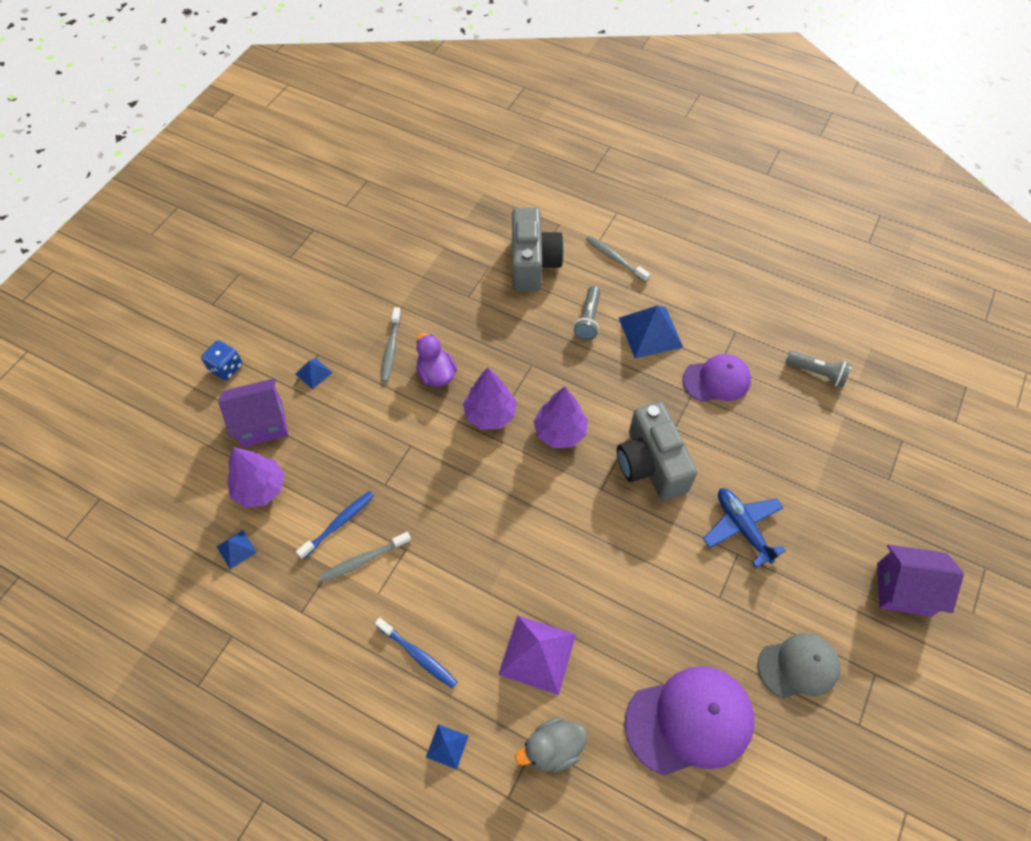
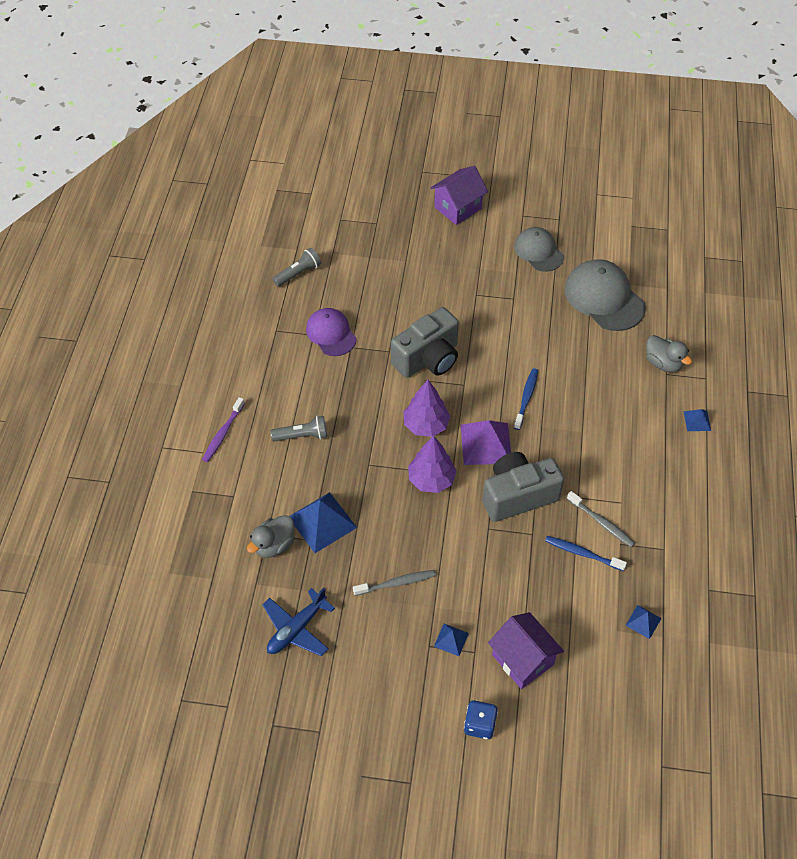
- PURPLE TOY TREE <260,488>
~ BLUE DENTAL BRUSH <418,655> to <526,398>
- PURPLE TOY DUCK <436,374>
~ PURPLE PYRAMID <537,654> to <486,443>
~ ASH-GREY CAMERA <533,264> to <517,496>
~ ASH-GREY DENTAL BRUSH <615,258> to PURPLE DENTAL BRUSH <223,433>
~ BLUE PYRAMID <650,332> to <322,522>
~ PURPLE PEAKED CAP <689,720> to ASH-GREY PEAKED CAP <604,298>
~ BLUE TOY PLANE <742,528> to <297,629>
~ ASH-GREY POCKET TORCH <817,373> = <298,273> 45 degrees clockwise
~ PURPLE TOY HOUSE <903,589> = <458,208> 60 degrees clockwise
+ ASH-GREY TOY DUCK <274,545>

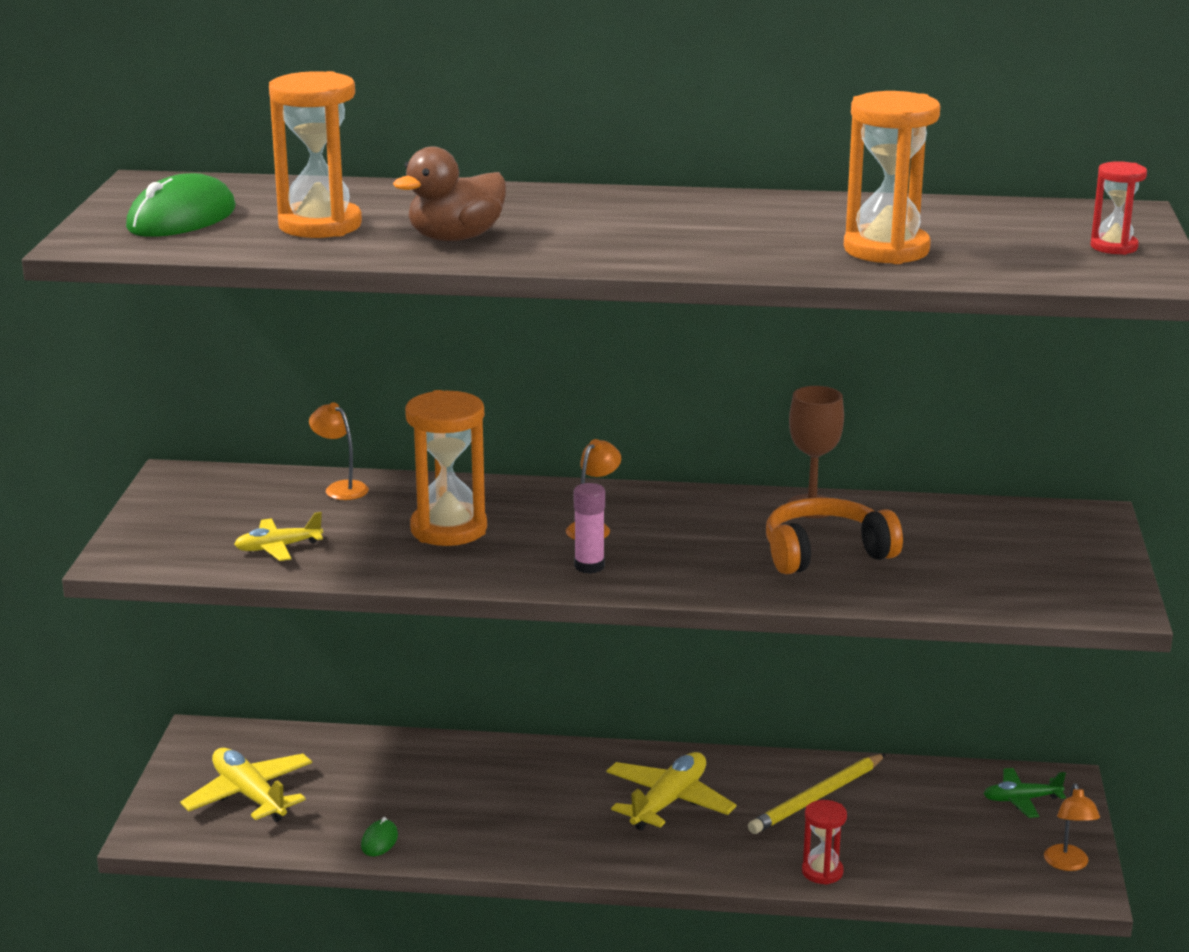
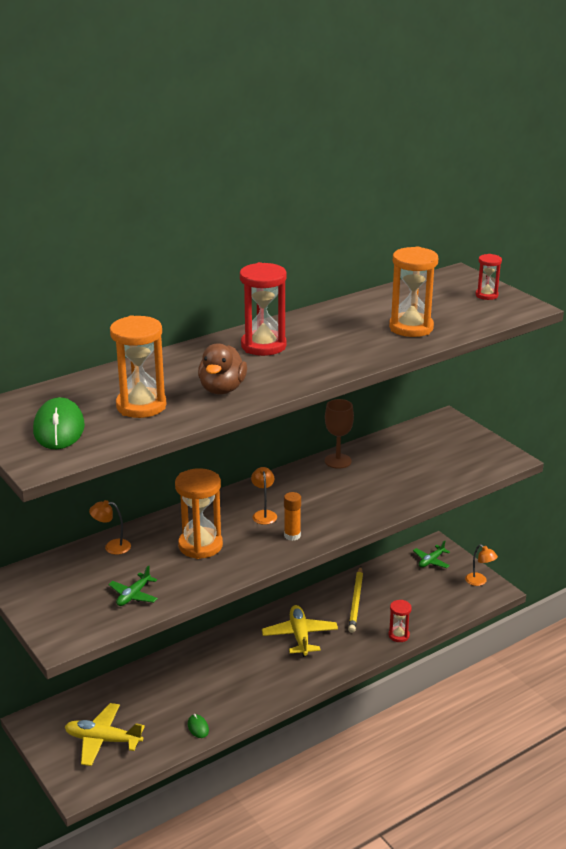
~ YELLOW TOY PLANE <278,548> to GREEN TOY PLANE <133,595>
~ ROSE-PINK GLUE STICK <589,566> to ORANGE GLUE STICK <292,535>
- ORANGE HEADPHONES <825,553>
+ CRIMSON HOURGLASS <263,346>

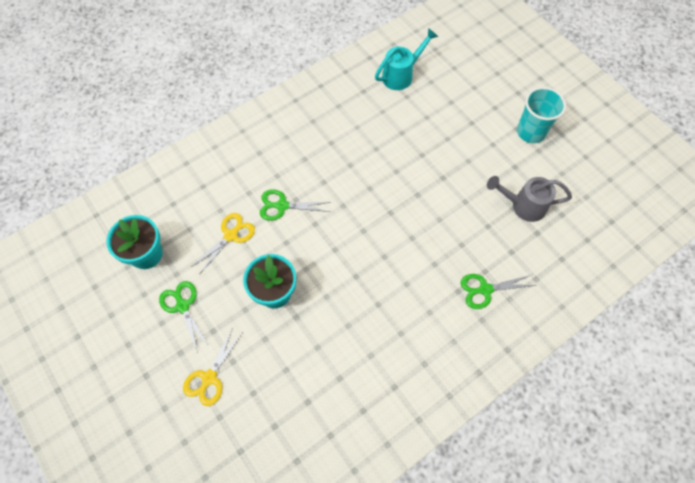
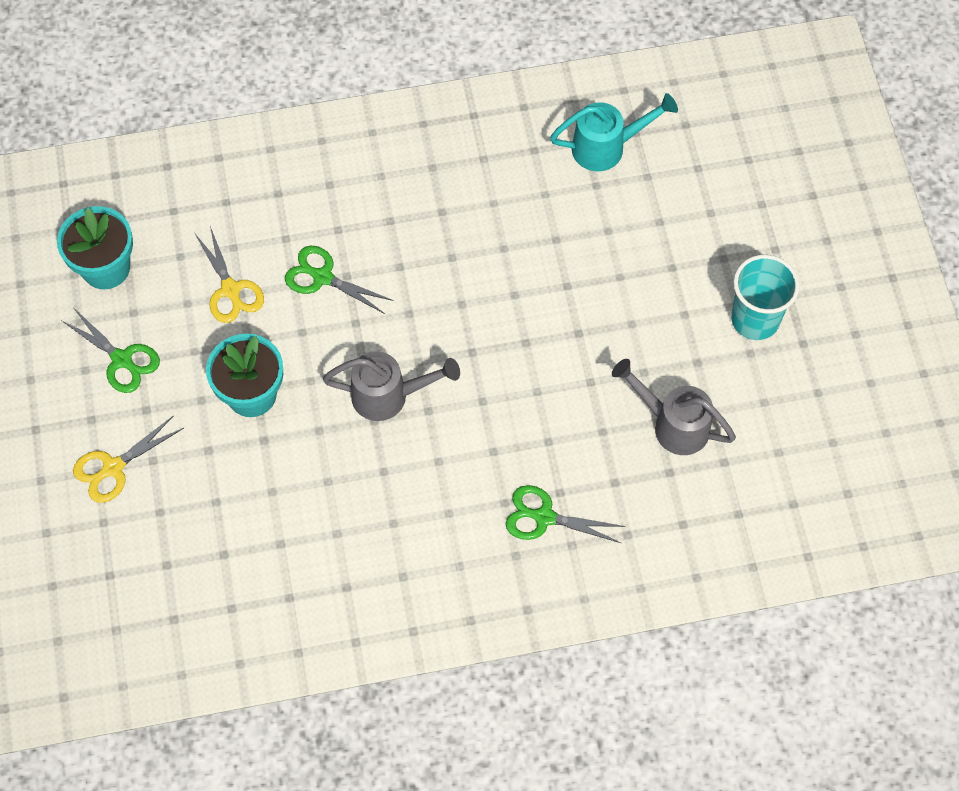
~ GREEN PAIR OF SCISSORS <182,306> = <122,359> 135 degrees clockwise
~ YELLOW PAIR OF SCISSORS <230,235> = <230,290> 90 degrees clockwise
+ ASH-GREY SPRINKLING CAN <389,396>

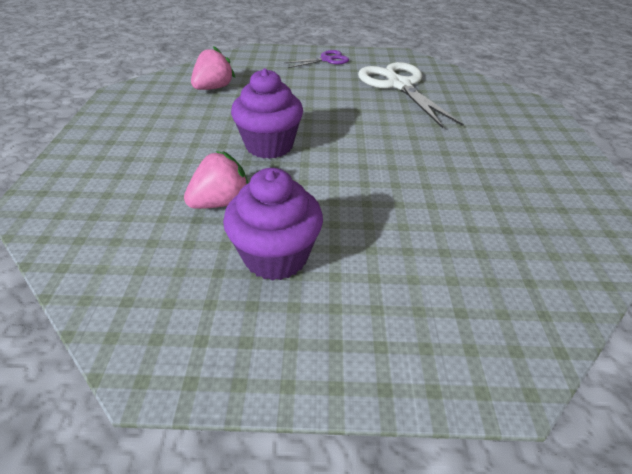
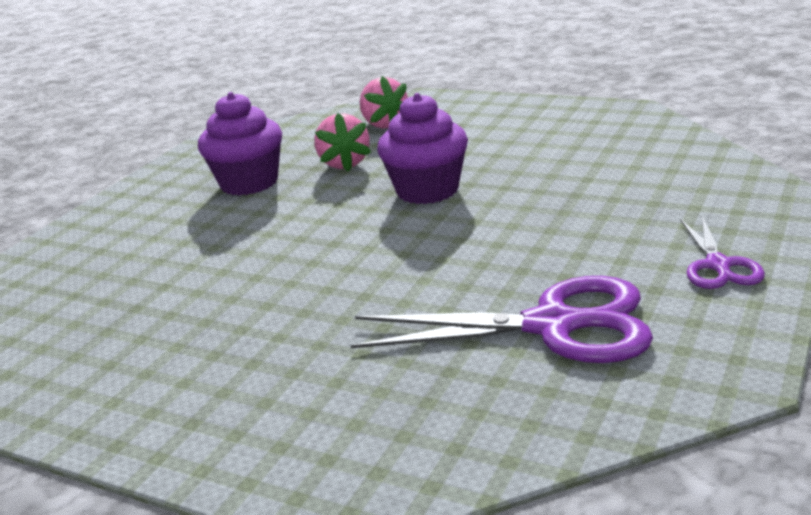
~ ROSE-PINK STRAWBERRY <214,88> to <384,124>
~ PURE WHITE PAIR OF SCISSORS <399,85> to PURPLE PAIR OF SCISSORS <552,326>

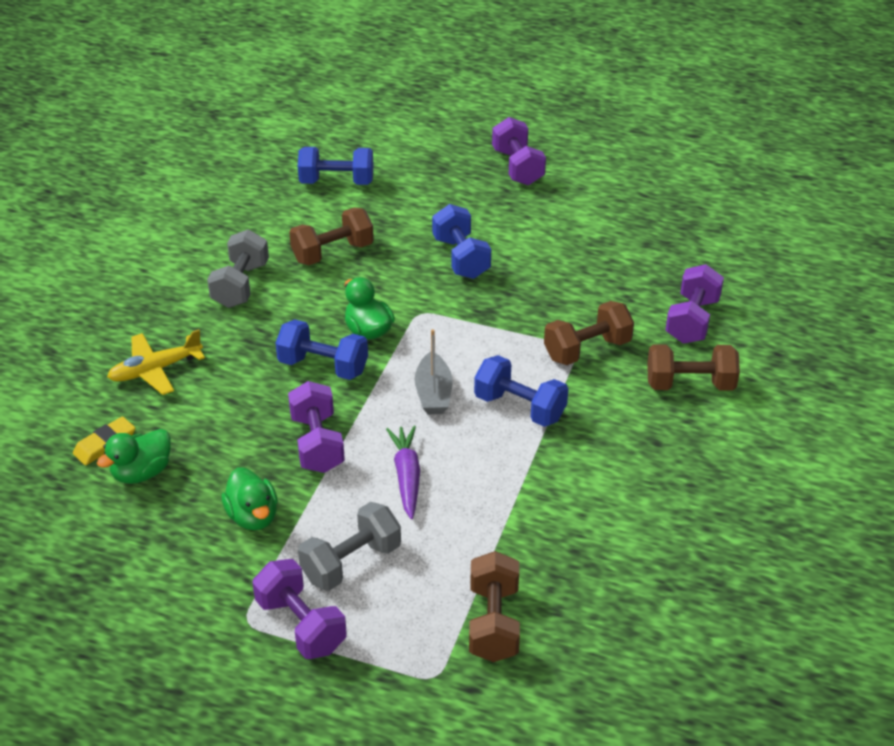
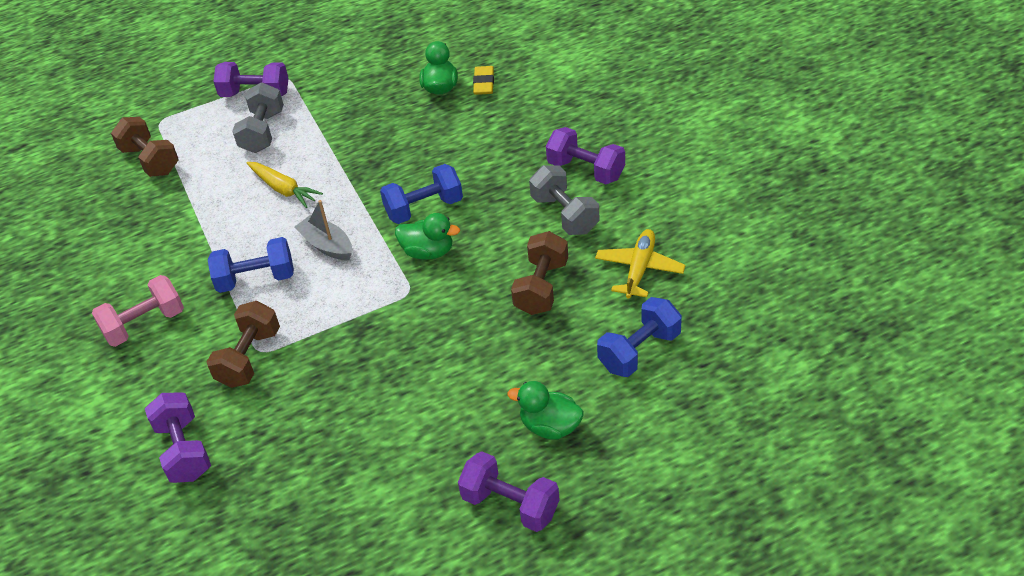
~ YELLOW TOY PLANE <155,370> to <639,269>
~ GREEN TOY DUCK <253,516> to <550,426>
~ PURPLE FREE WEIGHT <317,443> to <586,170>
~ PURPLE CARROT <406,476> to YELLOW CARROT <283,189>
- BLUE FREE WEIGHT <461,258>
- RUSSET FREE WEIGHT <690,384>
+ ROSE-PINK FREE WEIGHT <144,324>

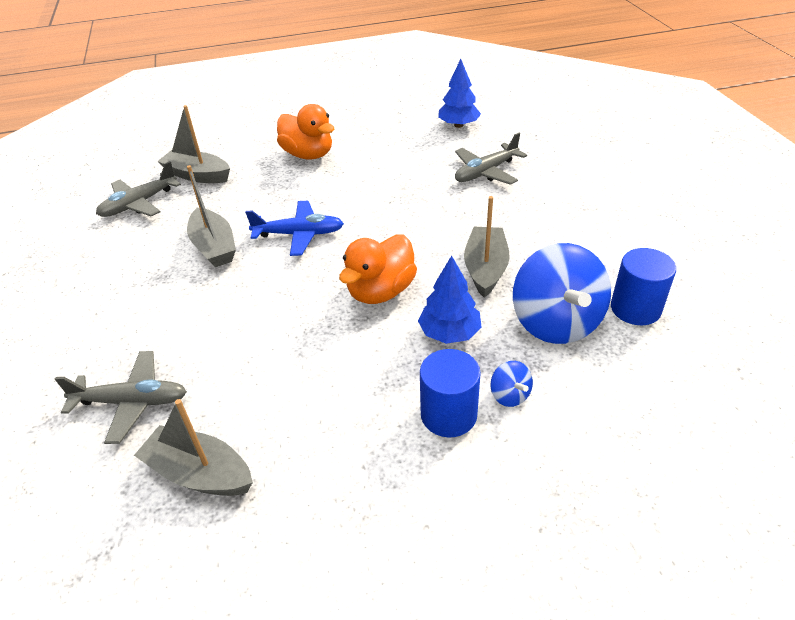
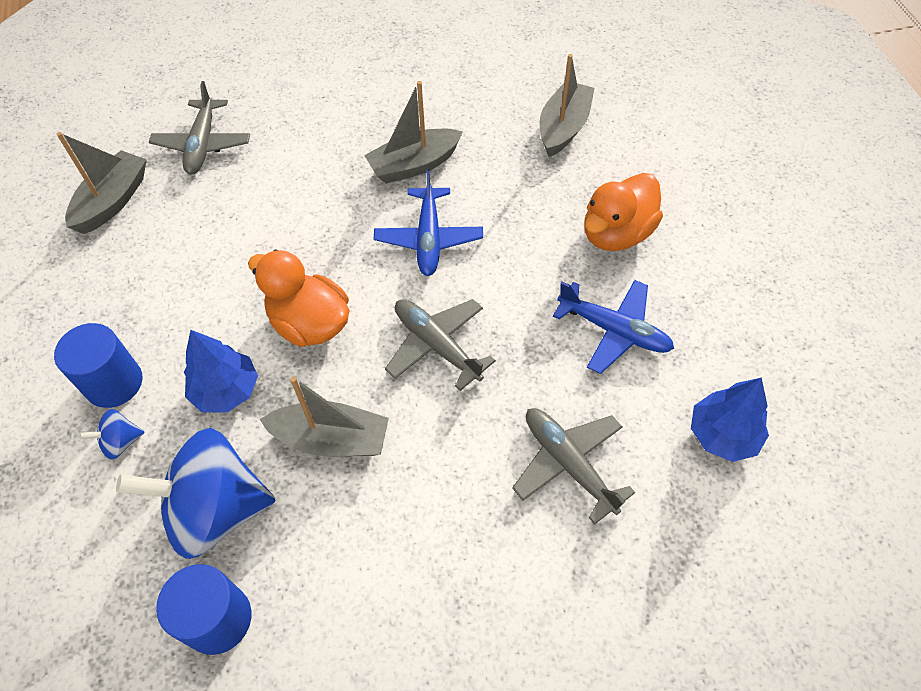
~ ASH-GREY TOY PLANE <139,204> to <436,345>
+ BLUE TOY PLANE <614,331>

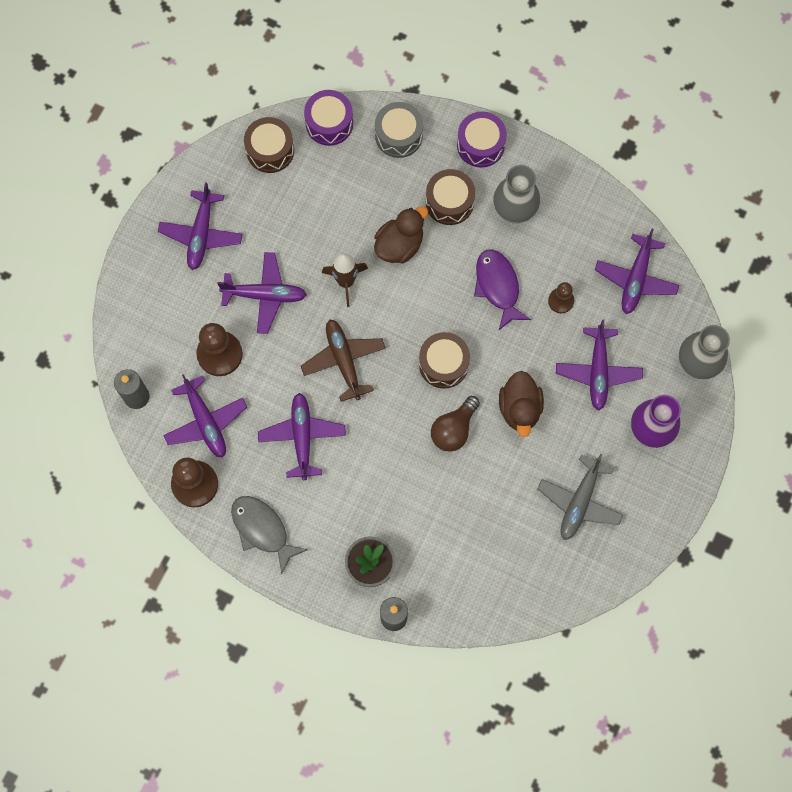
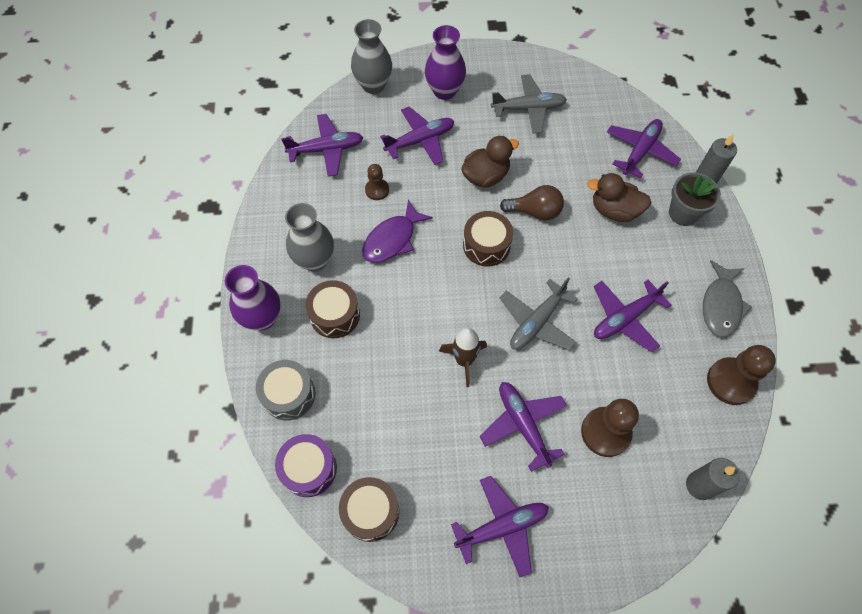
~ PURPLE TOY PLANE <205,422> to <640,151>
~ RUSSET TOY PLANE <344,361> to ASH-GREY TOY PLANE <537,322>
~ RUSSET TOY DUCK <399,245> to <614,210>
~ PURPLE SNARE DRUM <480,145> to PURPLE FLOWER VASE <262,318>

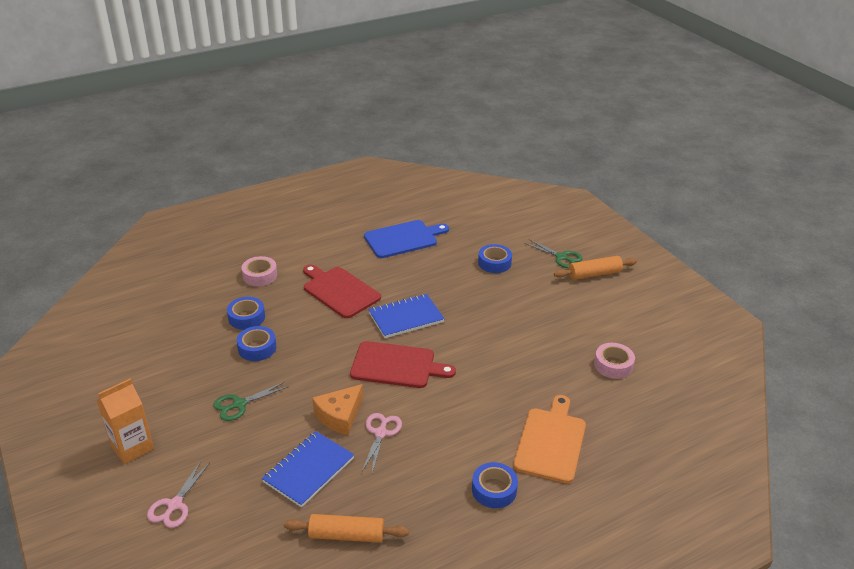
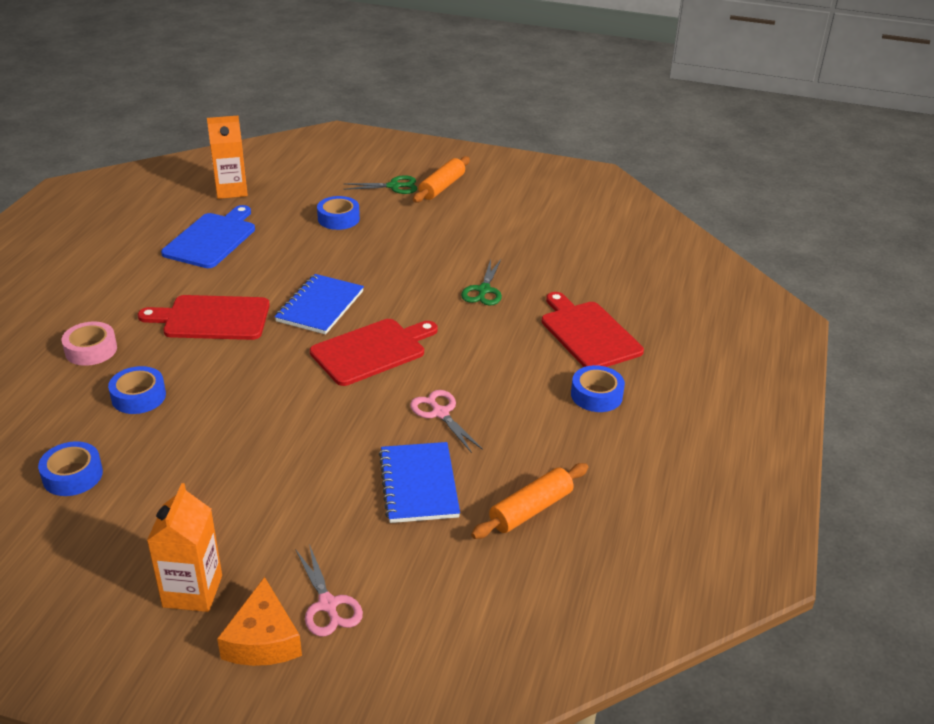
~ GREEN PAIR OF SCISSORS <239,404> to <484,290>
~ BLUE TAPE <257,348> to <72,475>
~ ORANGE CHEESE WEDGE <339,415> to <263,639>
~ ORANGE BREAD BOARD <551,442> to CRIMSON BREAD BOARD <588,334>
- ROSE-PINK TAPE <613,365>
+ ORANGE MILK CARTON <231,190>

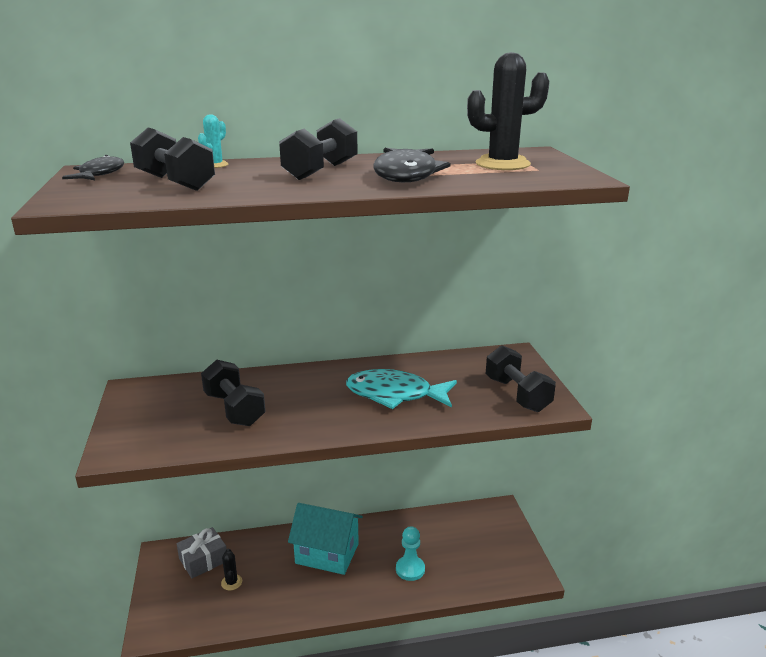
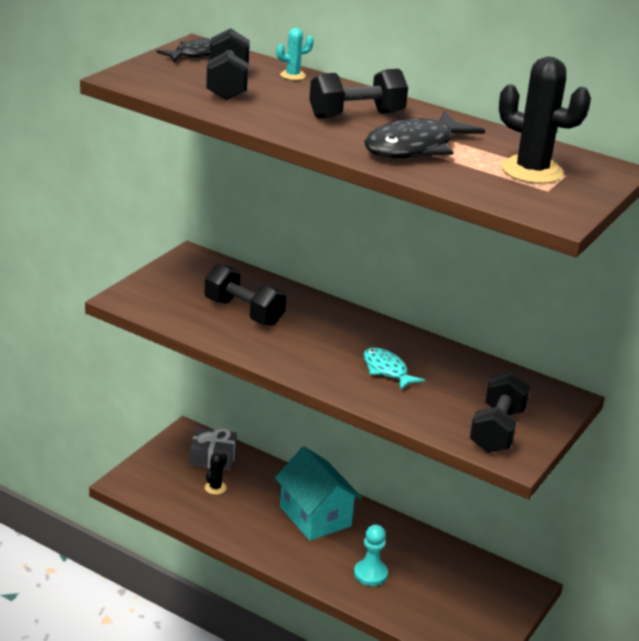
~ EBONY FREE WEIGHT <234,409> = <244,312> 60 degrees counterclockwise
~ TEAL FISH <395,394> = <386,370> x0.59

